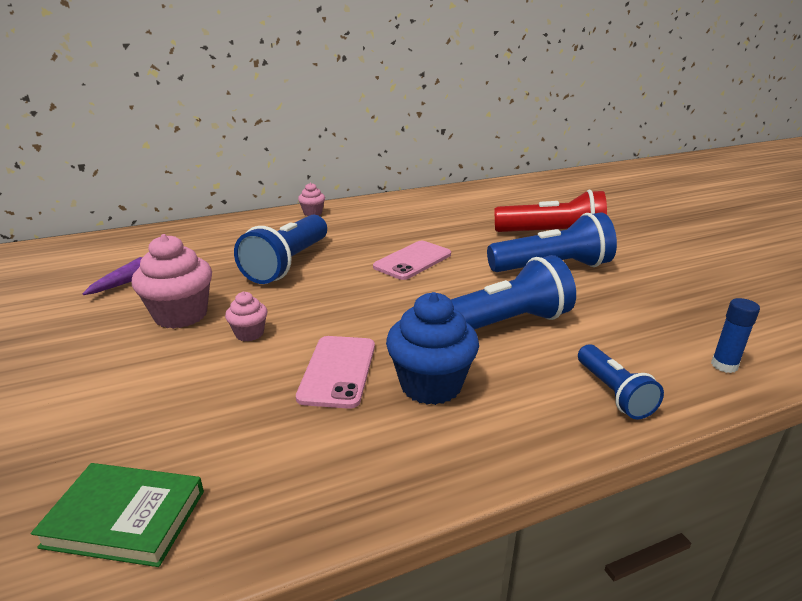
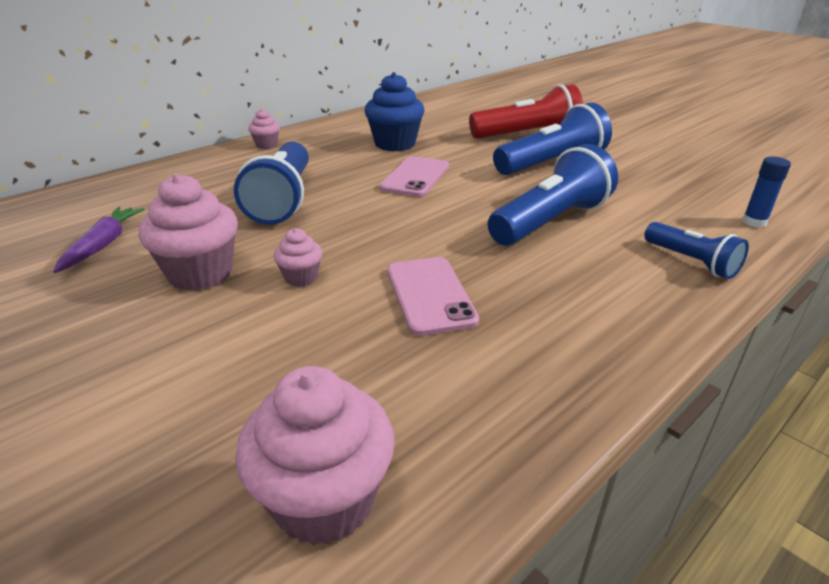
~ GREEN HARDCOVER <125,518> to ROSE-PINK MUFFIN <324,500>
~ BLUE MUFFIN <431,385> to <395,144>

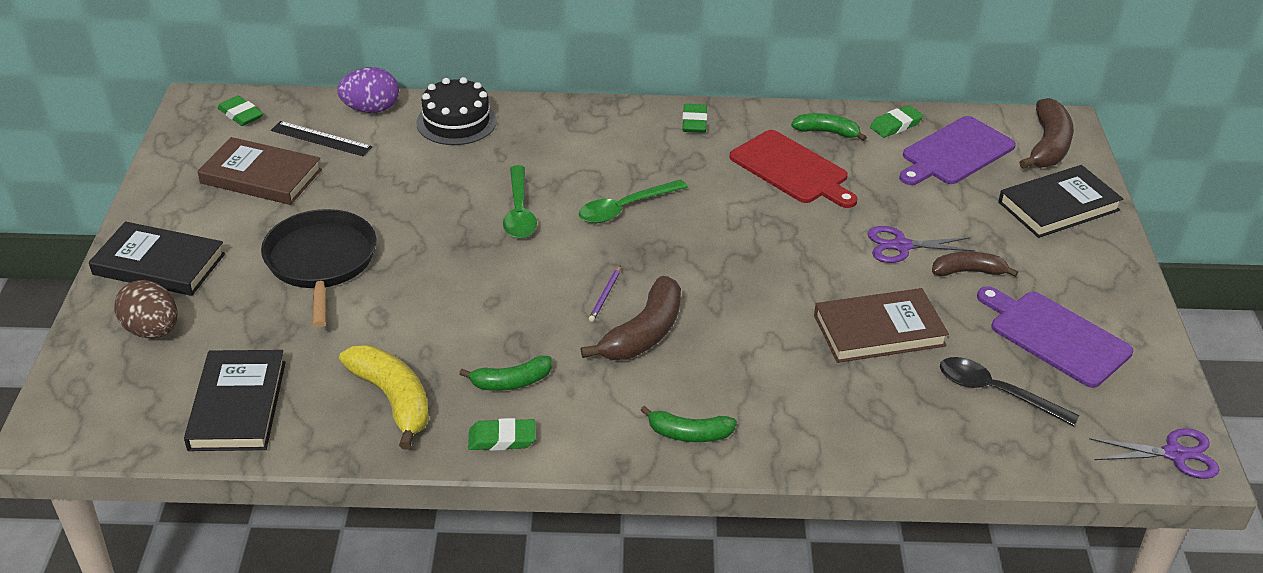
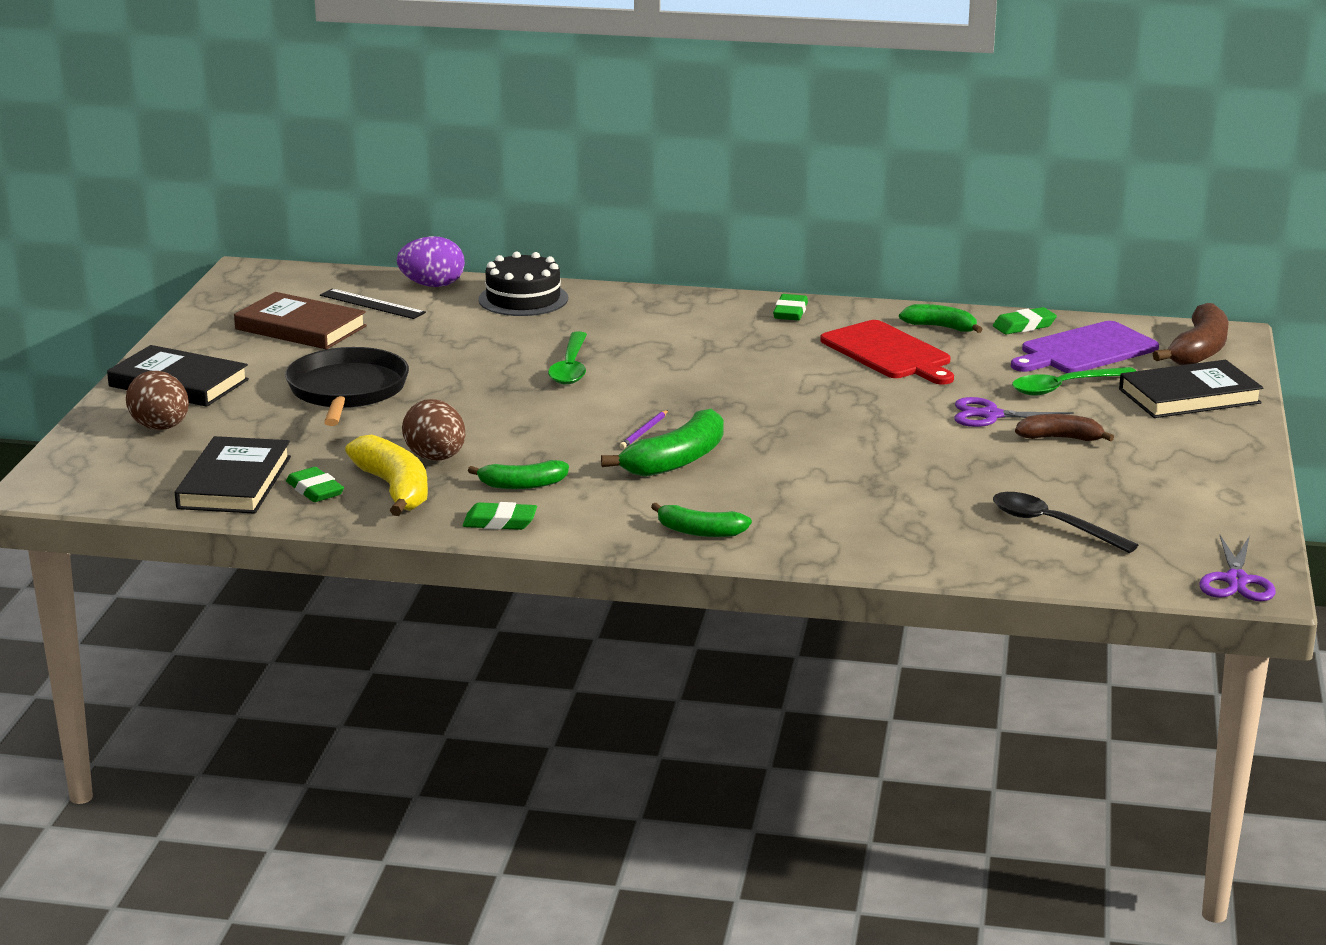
~ GREEN GUM ERASER <240,114> to <315,490>
~ GREEN TEASPOON <625,208> to <1065,387>
~ RUSSET TOY BANANA <644,333> to GREEN TOY BANANA <676,460>
- RUSSET HARDCOVER <879,330>
- PURPLE BREAD BOARD <1055,336>
~ PURPLE PAIR OF SCISSORS <1174,454> = <1236,581> 90 degrees clockwise
+ RUSSET EGG <436,458>

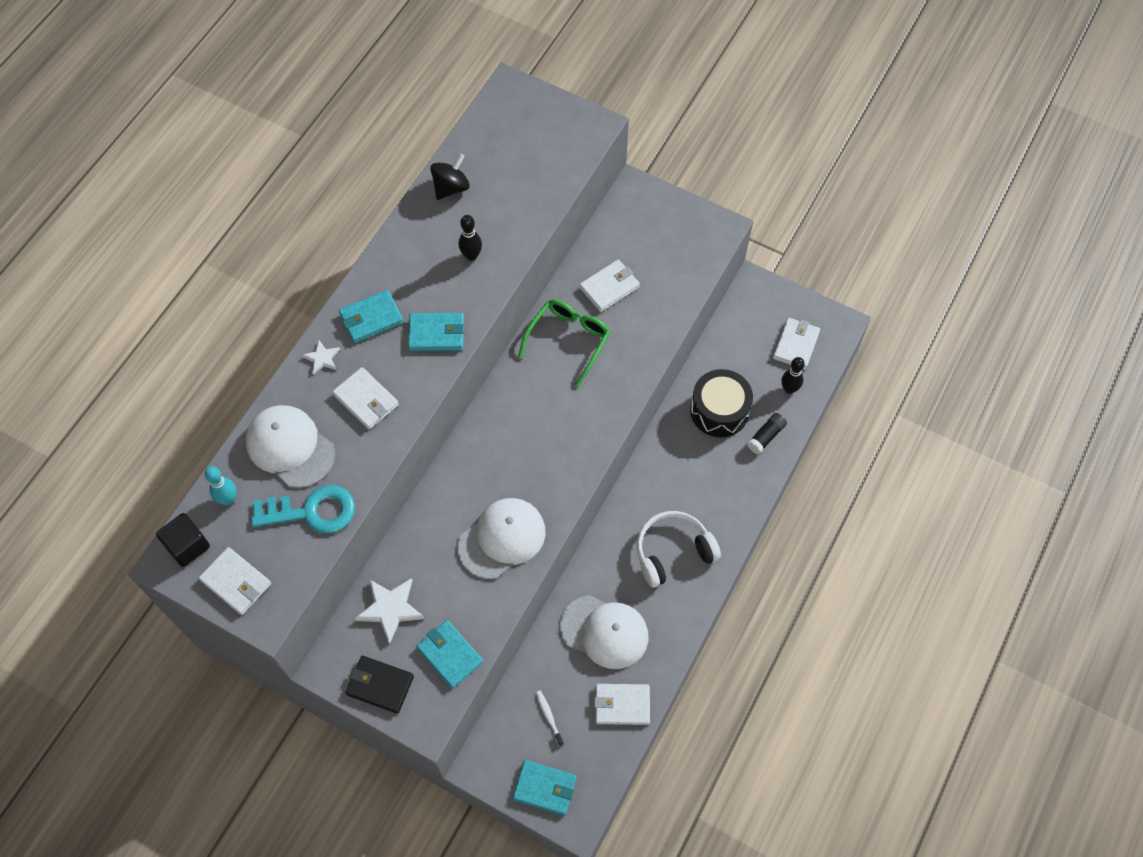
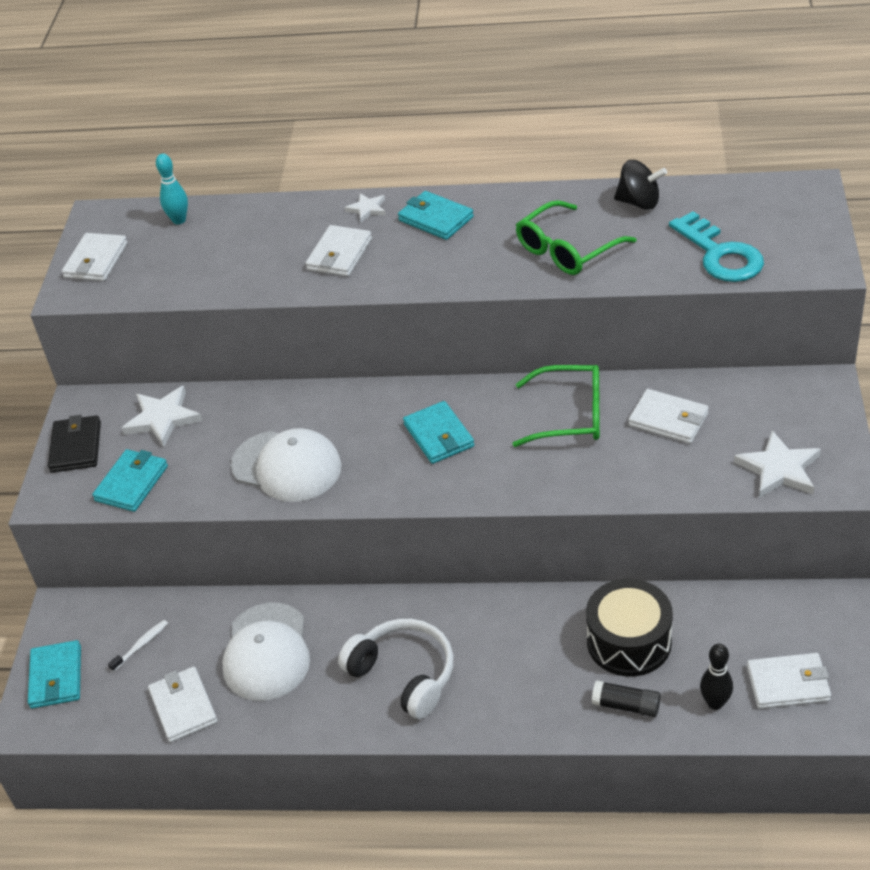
- EBONY BLOCK <187,546>
- PURE WHITE PEAKED CAP <290,447>
~ TEAL KEY <311,511> to <720,254>
~ TEAL CARD WALLET <436,334> to <439,436>
~ EBONY SKITTLE <471,256> to GREEN SPECTACLES <566,250>
+ PURE WHITE FIVE-POINTED STAR <779,469>

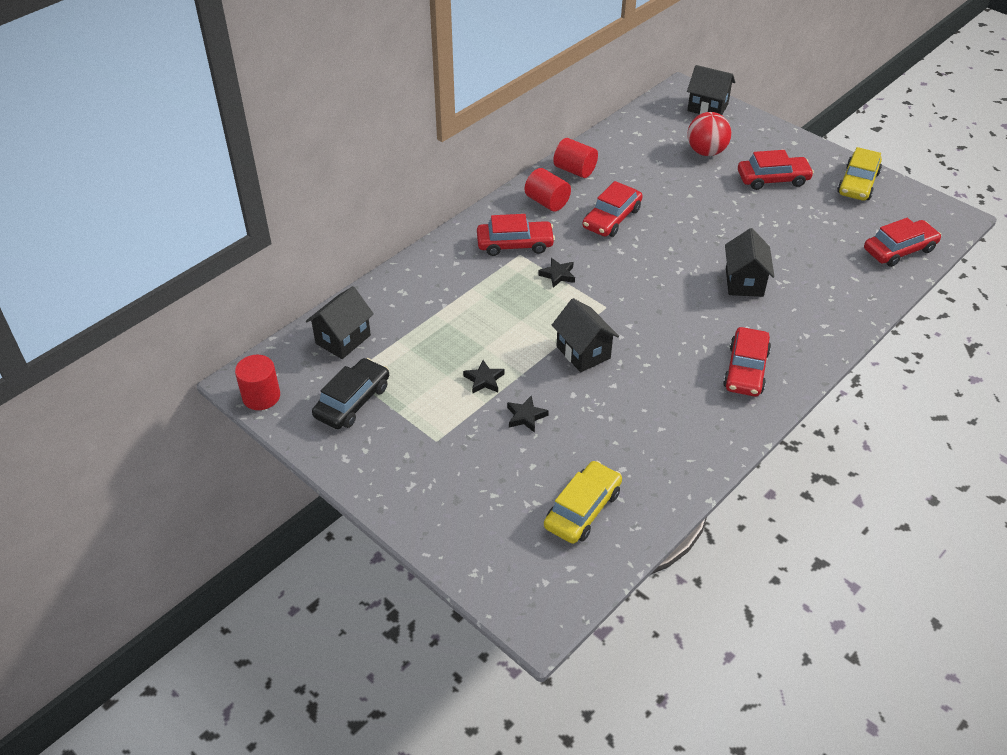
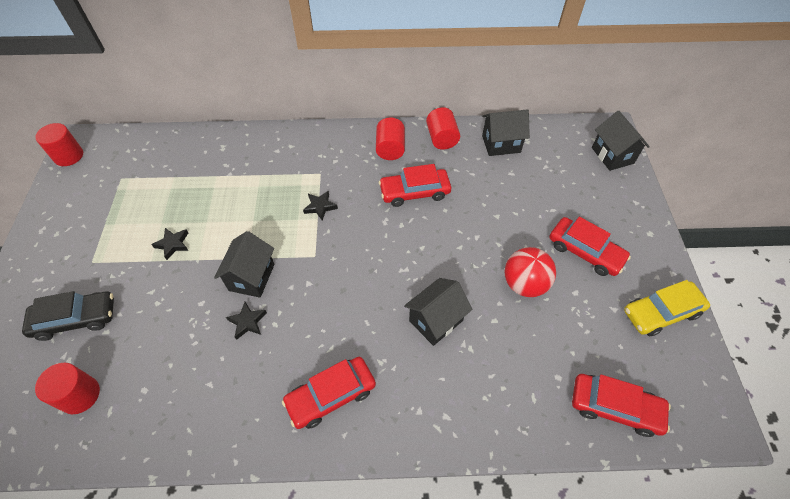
~ EBONY TOY HOUSE <343,339> to <501,144>
~ EBONY TOY CAR <352,401> to <76,319>
- CRIMSON TOY CAR <515,244>
~ EBONY FIVE-POINTED STAR <526,416> to <247,322>
~ YELLOW TOY CAR <583,509> to CRIMSON CYLINDER <80,395>
~ CRIMSON PLAY BALL <706,152> to <524,284>

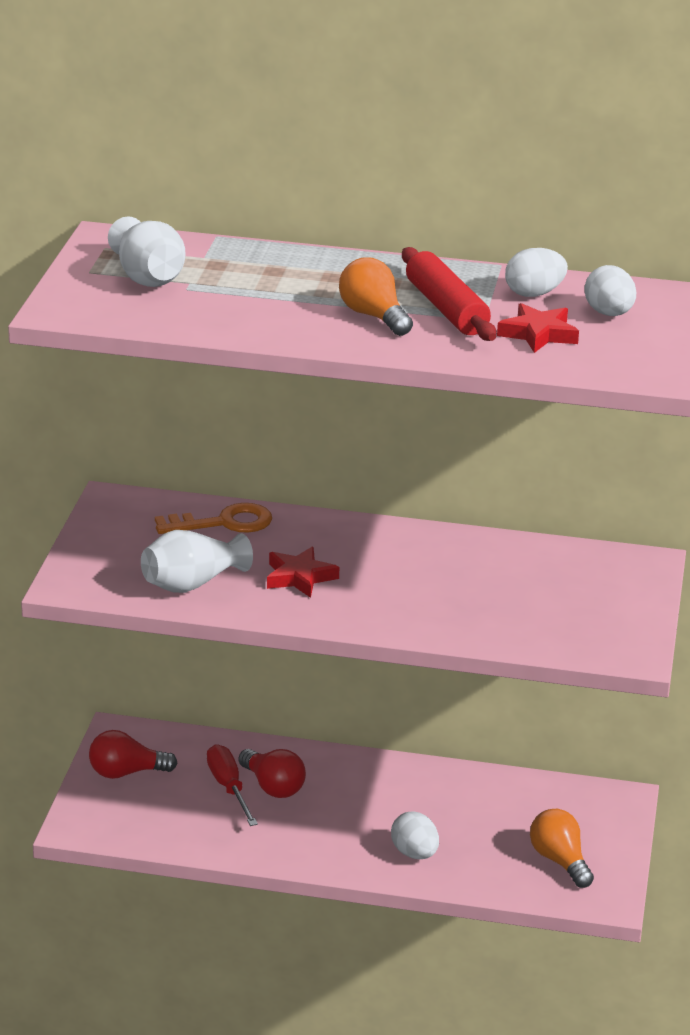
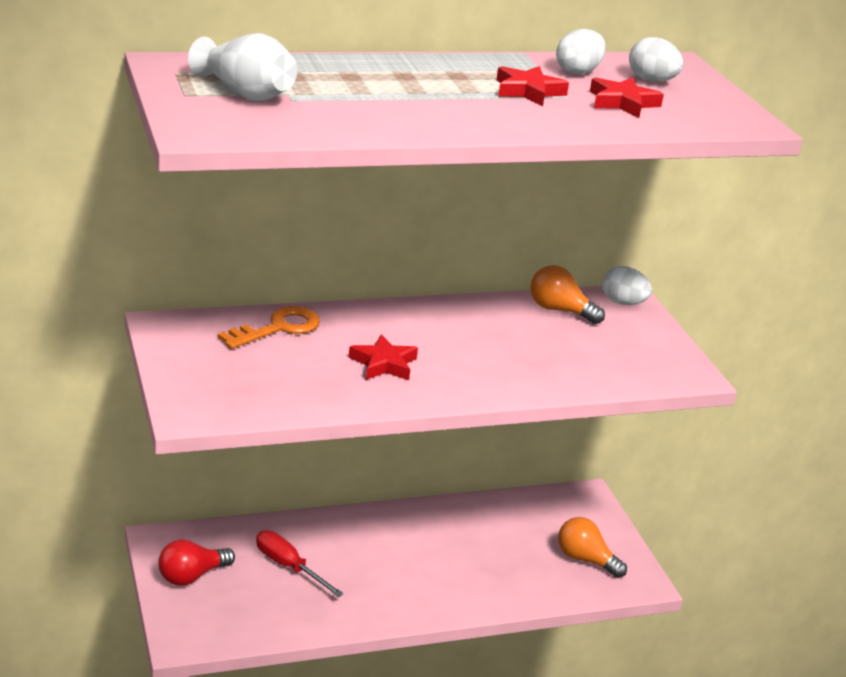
- PURE WHITE FLOWER VASE <192,584>
- CRIMSON BULB <273,786>
~ ORANGE BULB <374,316> to <560,310>
~ PURE WHITE EGG <414,853> to <623,303>
~ CRIMSON PASTRY ROLLER <446,309> to CRIMSON FIVE-POINTED STAR <528,91>

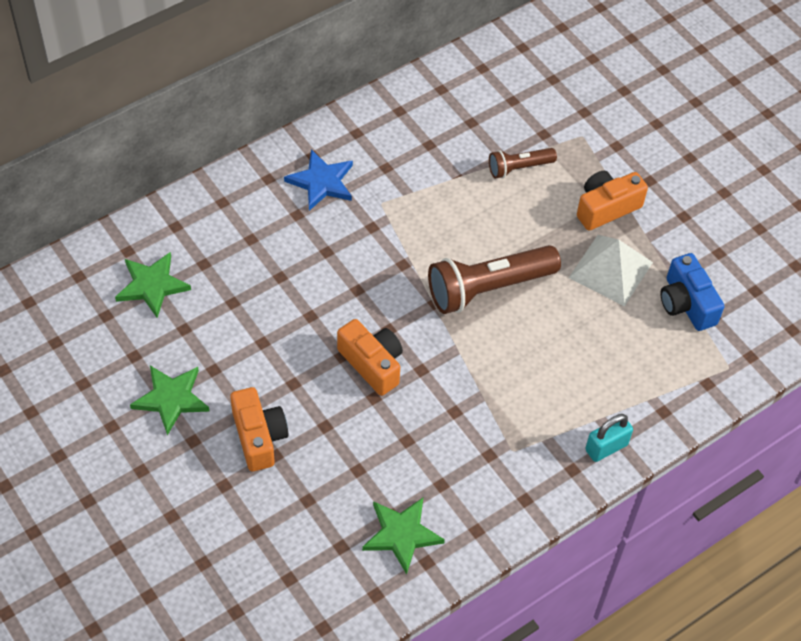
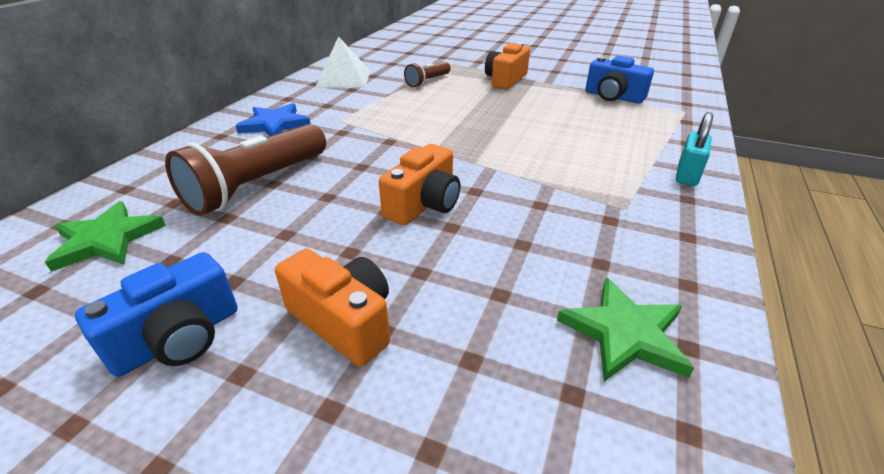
~ GREEN FIVE-POINTED STAR <171,399> to BLUE CAMERA <179,338>
~ ORANGE CAMERA <372,364> = <424,204> 105 degrees clockwise
~ RUSSET POCKET TORCH <488,288> to <257,186>
~ PURE WHITE PYRAMID <611,270> to <344,78>

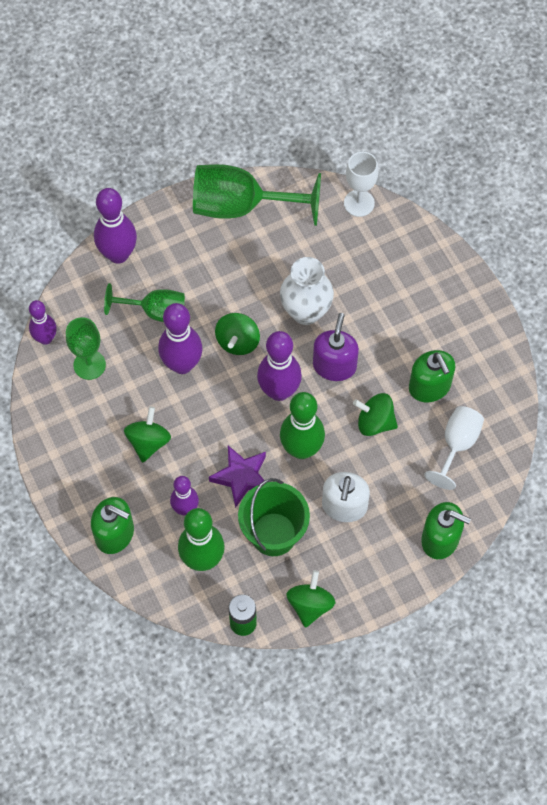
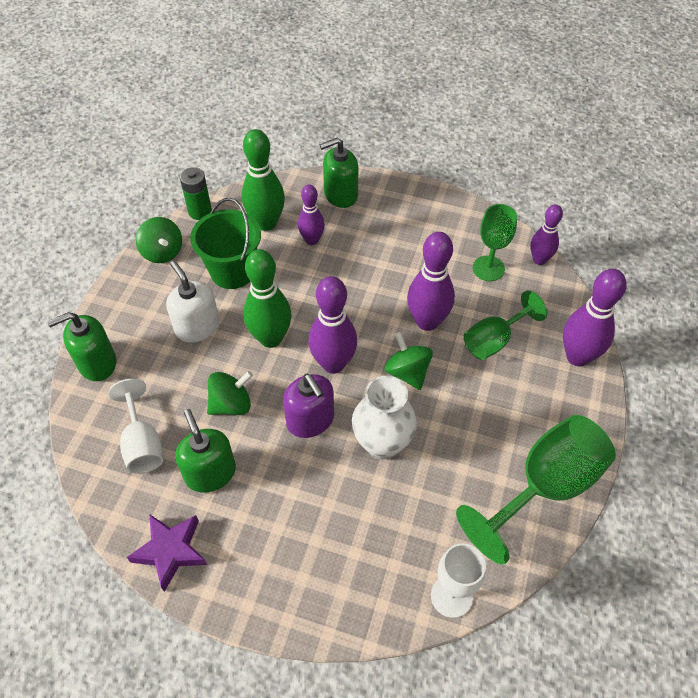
- GREEN SPINNING TOP <148,442>
~ PURPLE FIVE-POINTED STAR <241,477> to <170,551>
~ GREEN SOAP DISPENSER <429,386> = <210,473> 45 degrees clockwise

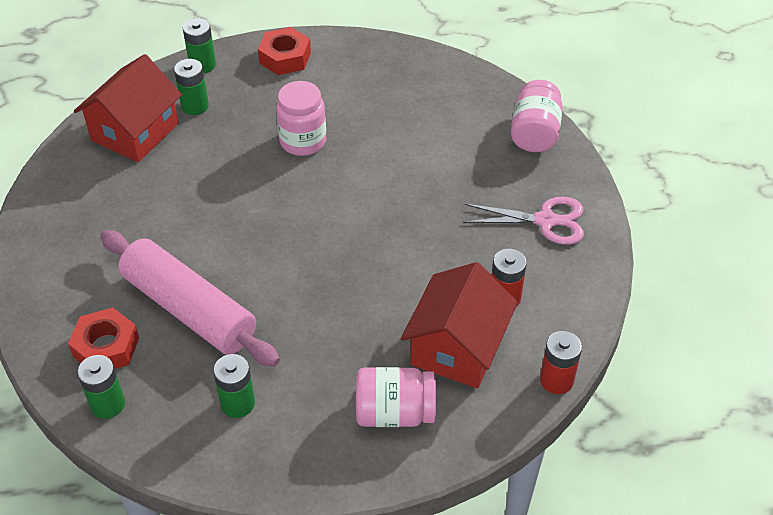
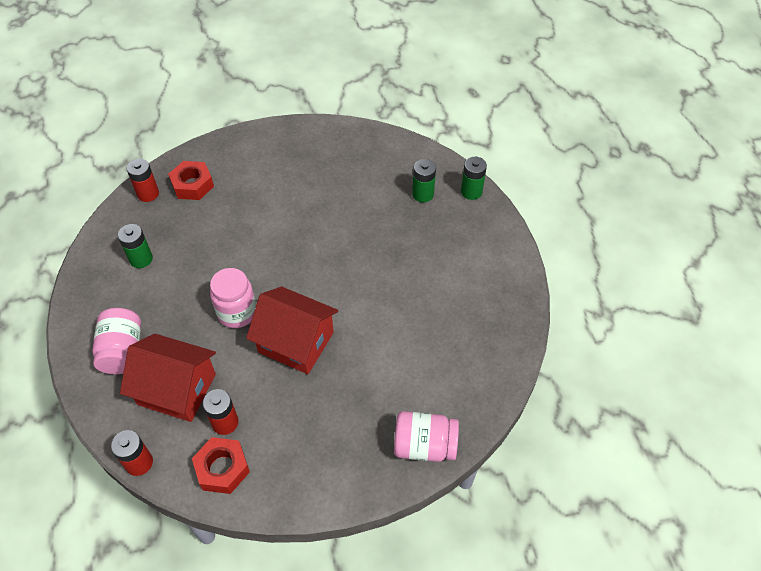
~ CRIMSON TOY HOUSE <135,132> to <296,342>
~ GREEN AA BATTERY <108,404> to CRIMSON AA BATTERY <148,194>
- ROSE-PINK PASTRY ROLLER <189,309>
~ CRIMSON HEX NUT <285,57> to <222,468>
~ ROSE-PINK PRESERVE JAR <303,141> to <237,312>
- ROSE-PINK PAIR OF SCISSORS <545,220>

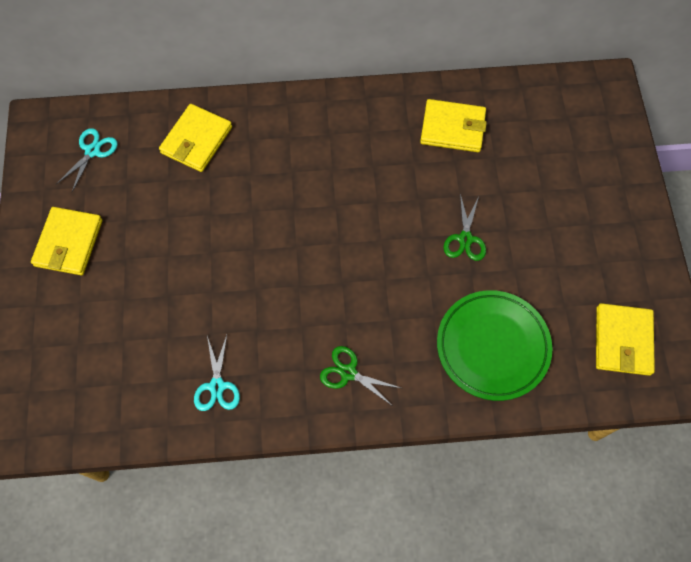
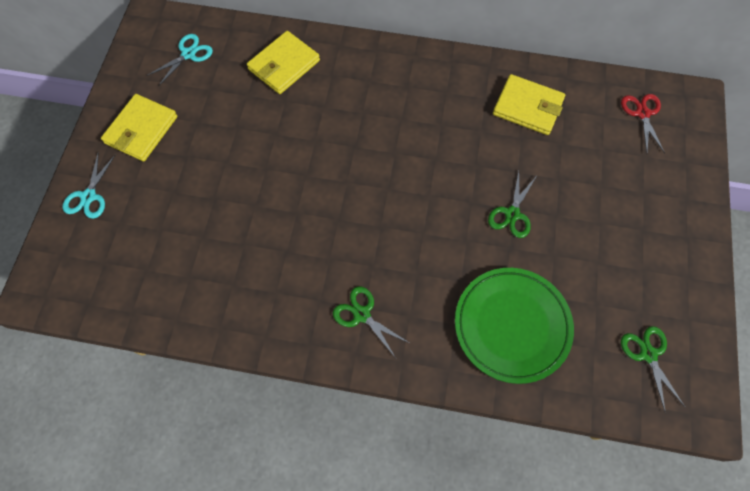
~ TEAL PAIR OF SCISSORS <217,386> to <89,196>
~ YELLOW CARD WALLET <622,341> to GREEN PAIR OF SCISSORS <648,354>
+ CRIMSON PAIR OF SCISSORS <642,113>

